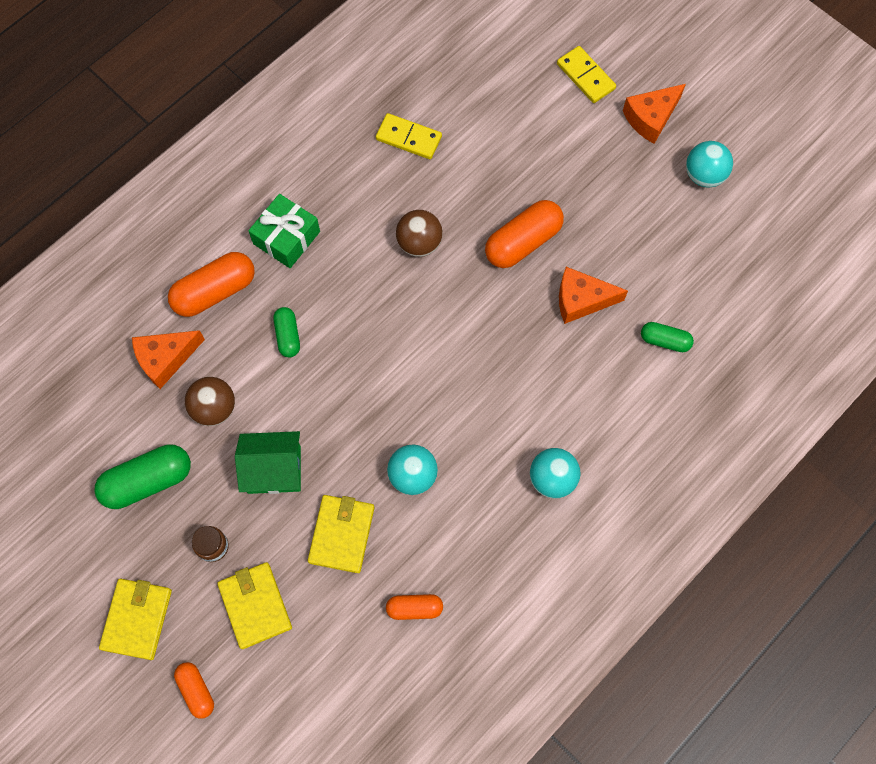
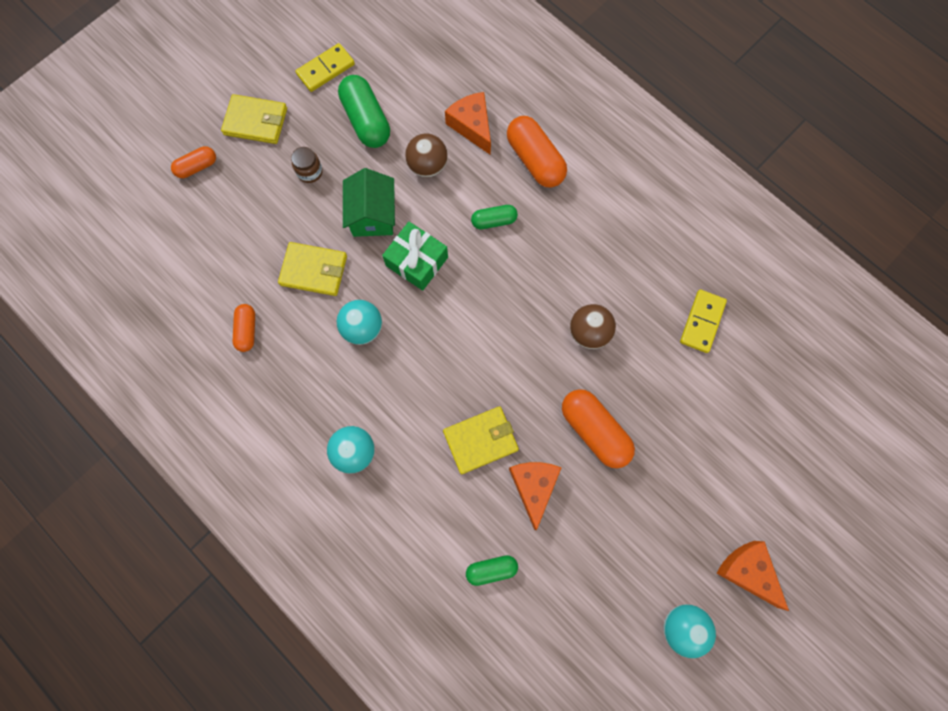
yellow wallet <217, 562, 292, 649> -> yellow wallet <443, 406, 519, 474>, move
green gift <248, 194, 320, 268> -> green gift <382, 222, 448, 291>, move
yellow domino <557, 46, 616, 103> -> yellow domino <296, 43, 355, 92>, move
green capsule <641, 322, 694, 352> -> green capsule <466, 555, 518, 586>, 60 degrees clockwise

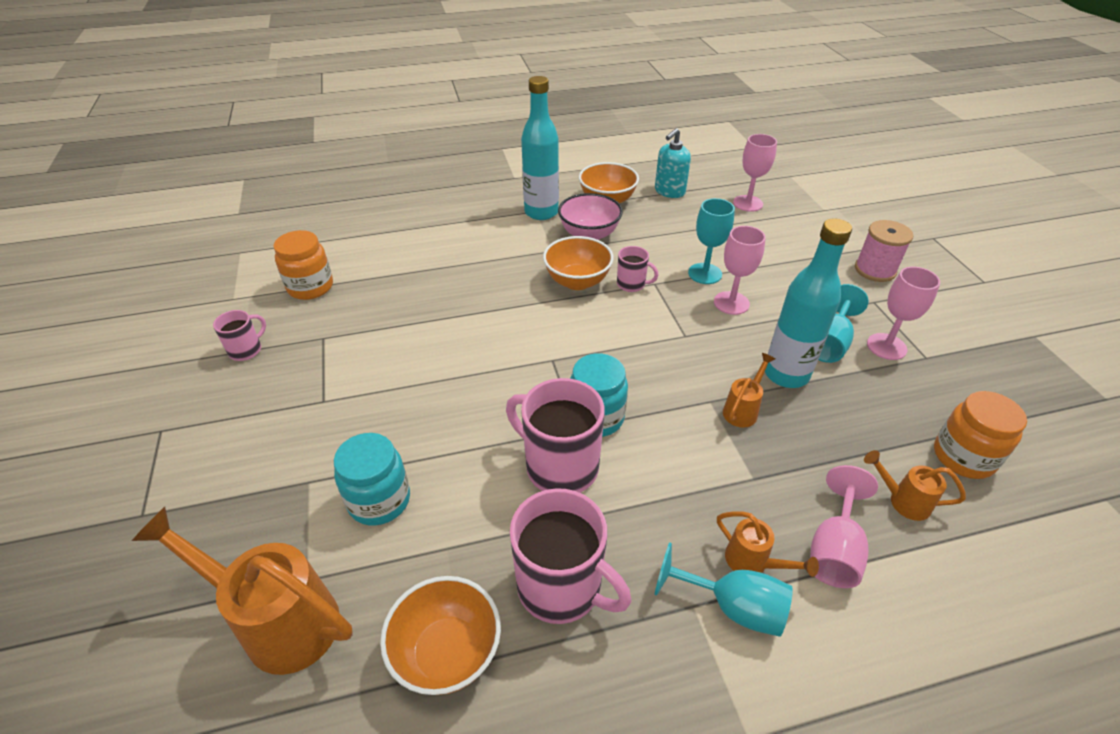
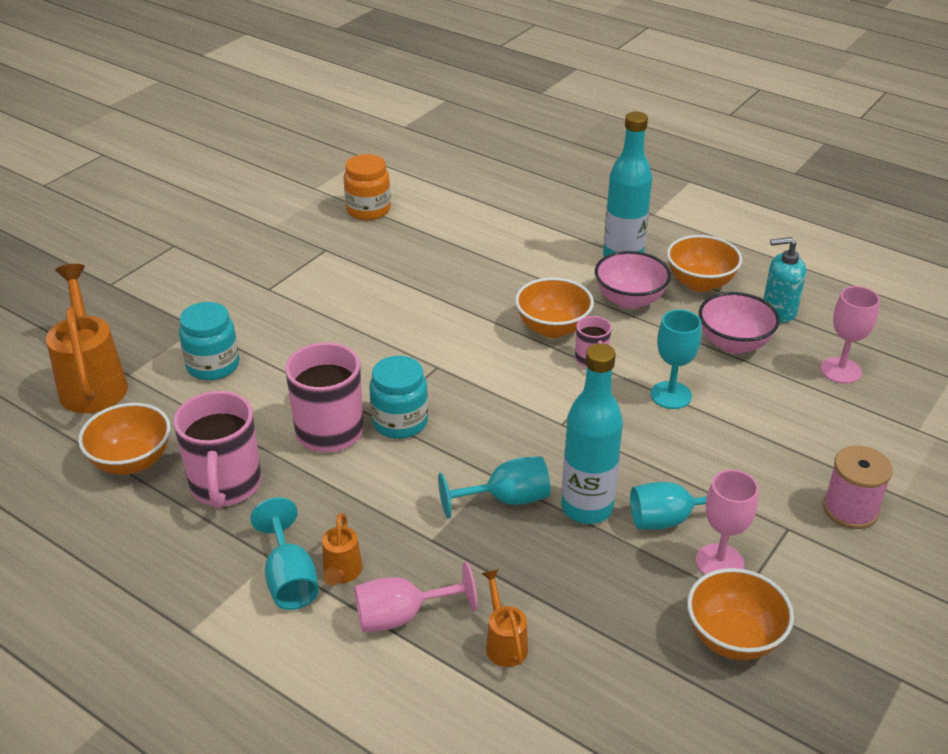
pink mug <213, 310, 266, 361> -> none
pink goblet <714, 226, 766, 315> -> none
orange watering can <723, 353, 775, 428> -> turquoise goblet <438, 456, 551, 519>
orange jar <934, 391, 1027, 479> -> none
none -> orange bowl <687, 568, 794, 660>
none -> pink bowl <699, 292, 780, 354>

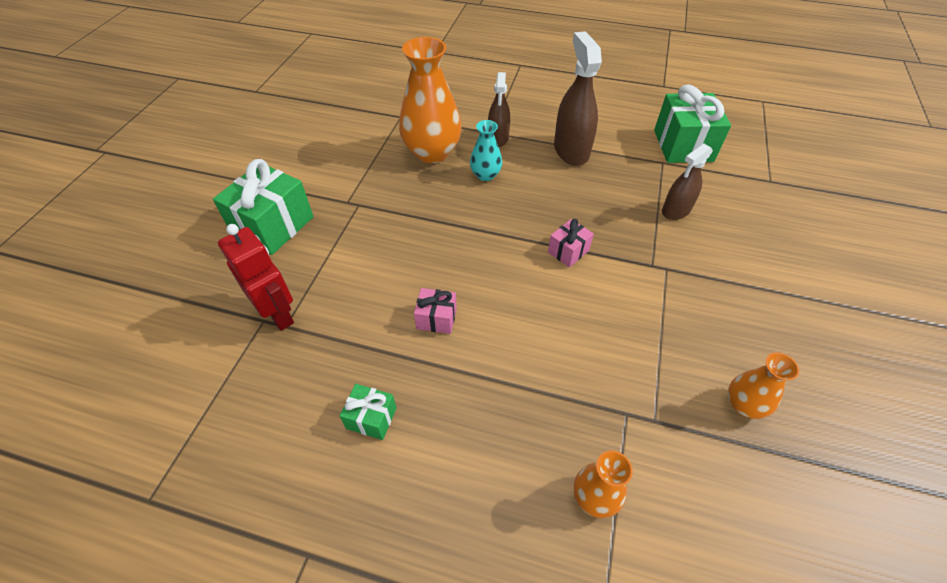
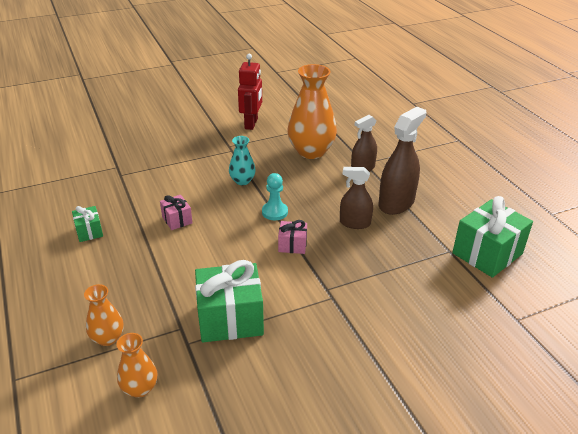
green gift <213, 159, 314, 255> -> green gift <195, 260, 264, 342>, move
red robot <218, 224, 294, 331> -> red robot <238, 54, 262, 130>, move
turquoise vase <470, 120, 502, 181> -> turquoise vase <229, 136, 256, 185>, move
brown spray bottle <662, 144, 713, 220> -> brown spray bottle <340, 167, 373, 229>, move
orange vase <728, 352, 799, 419> -> orange vase <117, 333, 157, 398>, move
none -> turquoise pawn <262, 173, 288, 220>

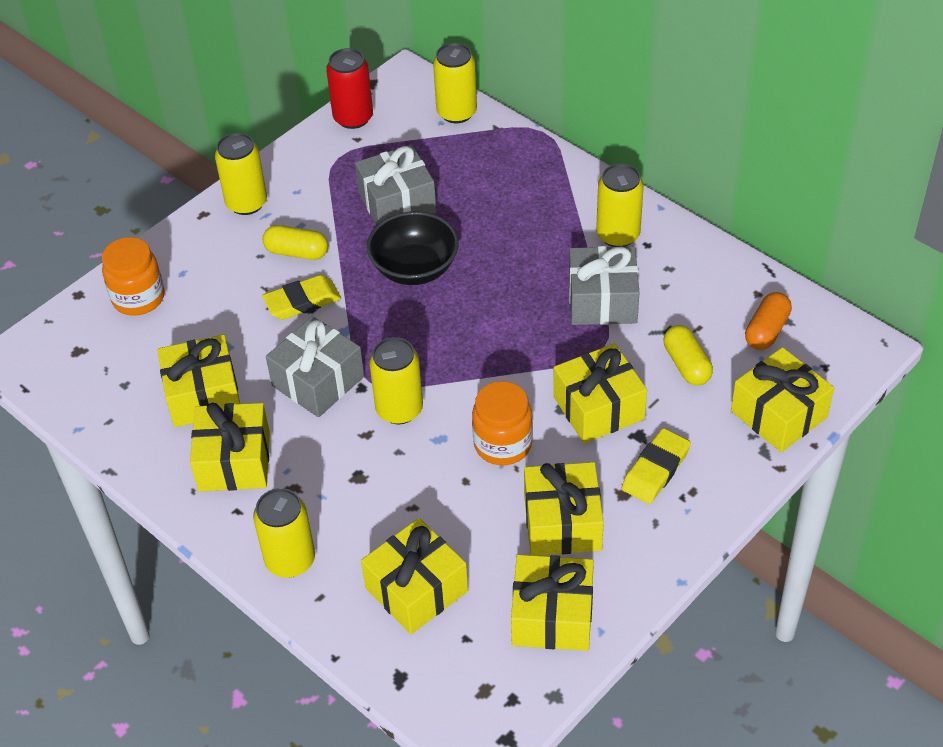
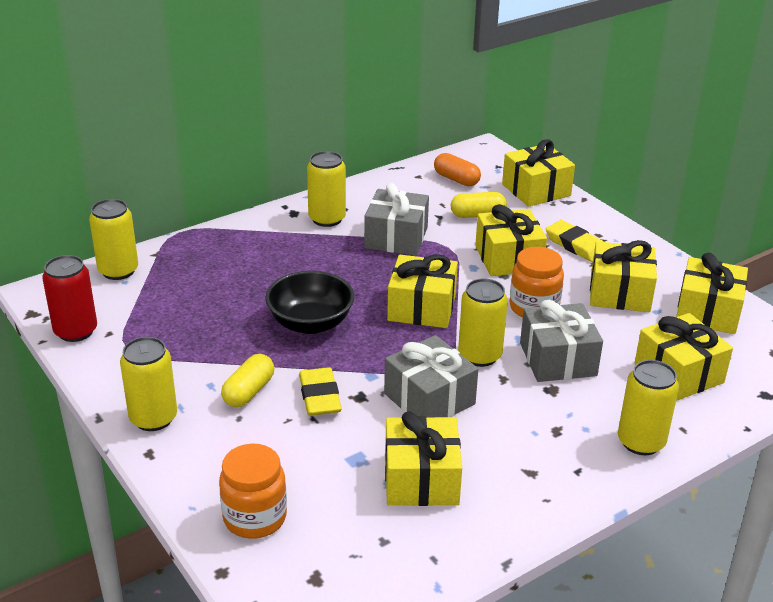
yellow gift <190, 402, 270, 492> -> yellow gift <387, 254, 458, 328>, move
grey gift <355, 145, 437, 225> -> grey gift <520, 300, 603, 382>, move

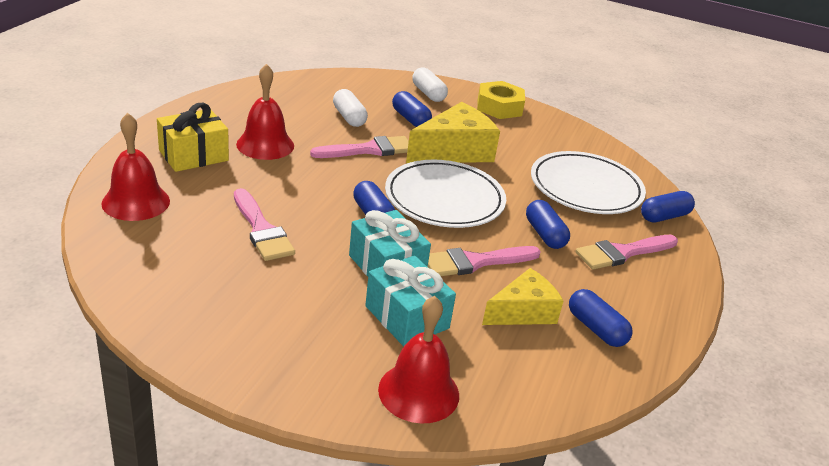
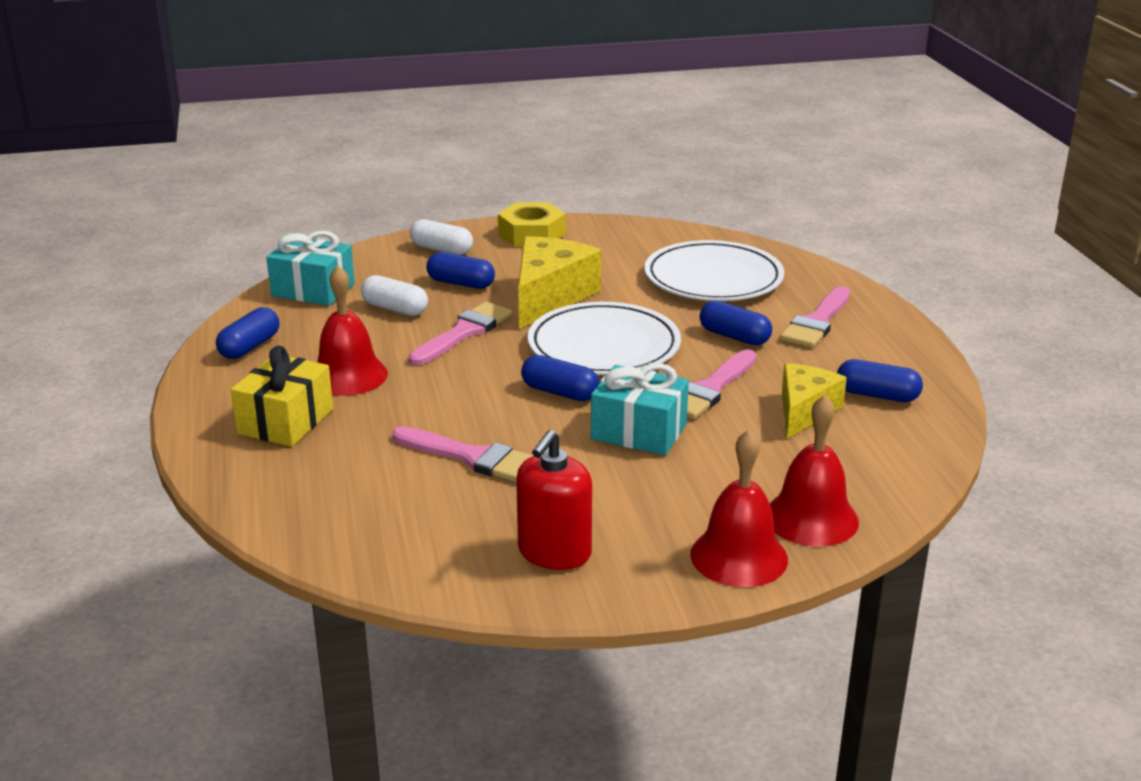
red bell <101, 113, 170, 221> -> red bell <690, 429, 788, 587>, move
turquoise gift <365, 255, 456, 347> -> turquoise gift <266, 231, 355, 306>, move
blue capsule <641, 191, 695, 222> -> blue capsule <216, 307, 280, 359>, move
none -> red soap dispenser <516, 430, 592, 570>

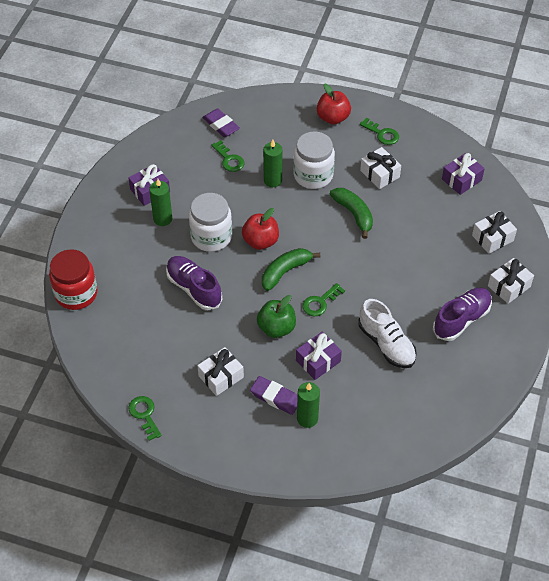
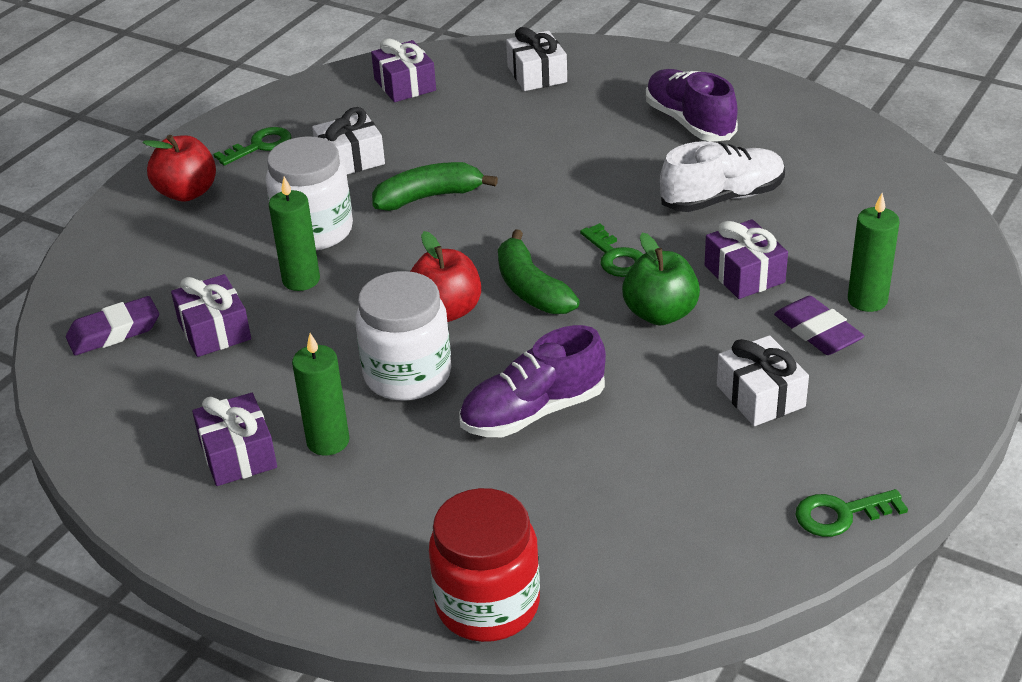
green key <211, 140, 244, 172> -> purple gift <171, 274, 251, 357>
purple eraser <250, 376, 298, 415> -> purple eraser <774, 296, 864, 355>, 75 degrees counterclockwise
white gift <488, 258, 534, 304> -> none

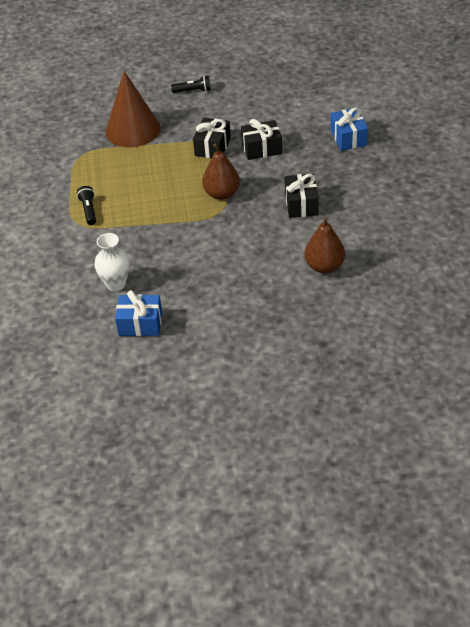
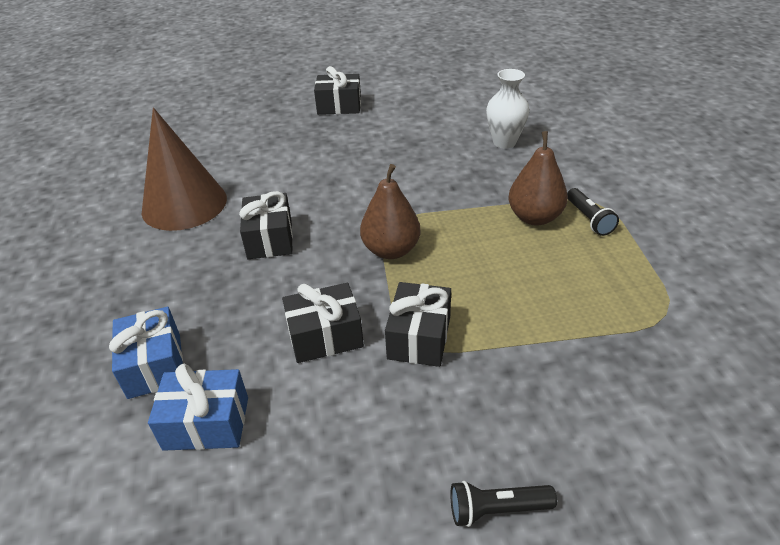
brown cone <105, 71, 161, 147> -> brown cone <142, 108, 227, 231>, move
blue gift <115, 290, 162, 336> -> blue gift <148, 364, 248, 451>, move
brown pear <304, 217, 345, 274> -> brown pear <509, 131, 568, 226>, move
none -> black gift <314, 66, 361, 115>

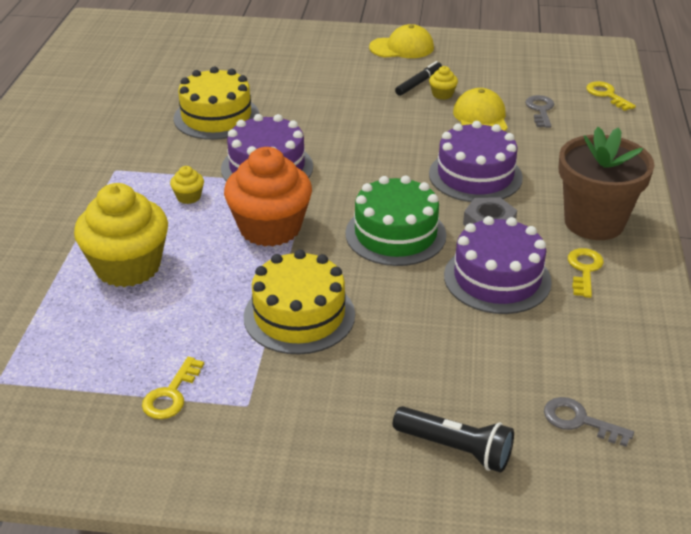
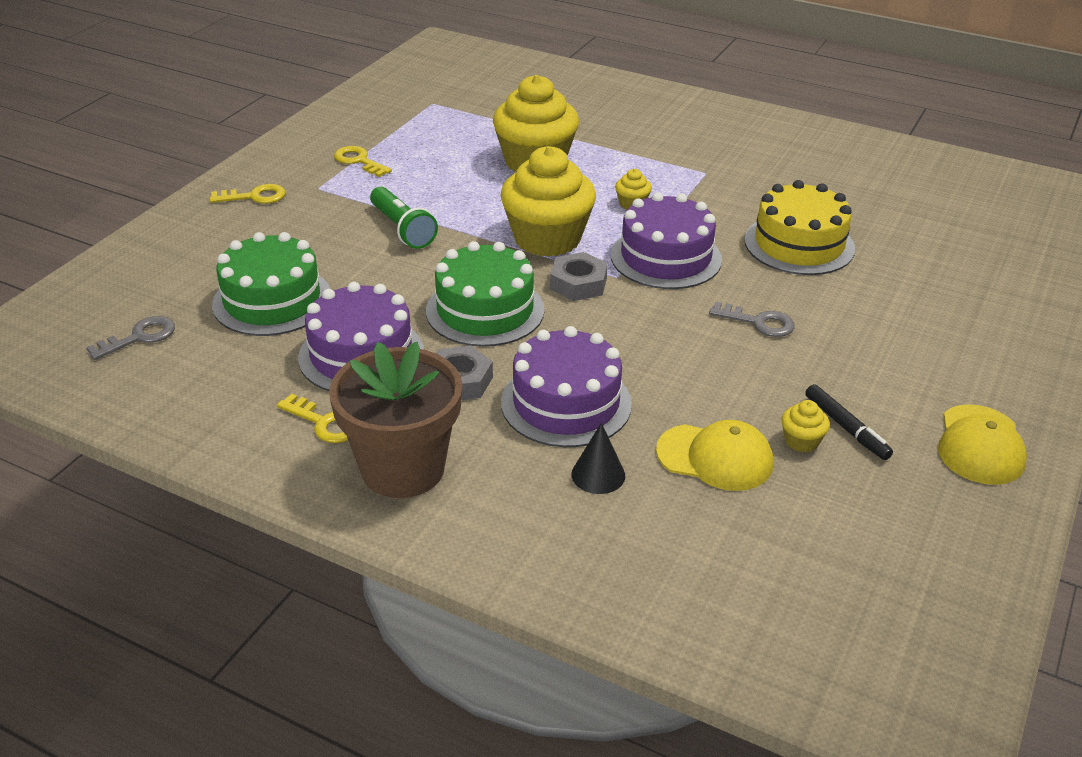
orange cupcake <224, 147, 312, 247> -> yellow cupcake <500, 146, 596, 257>
yellow cake <244, 250, 355, 354> -> green flashlight <370, 186, 438, 249>
black flashlight <393, 406, 514, 473> -> none
grey key <525, 95, 554, 128> -> grey key <709, 302, 795, 337>, move
yellow key <586, 81, 636, 111> -> yellow key <210, 184, 286, 204>, move
none -> green cake <212, 232, 330, 336>
none -> grey nut <550, 252, 608, 301>
none -> black cone <572, 423, 625, 494>

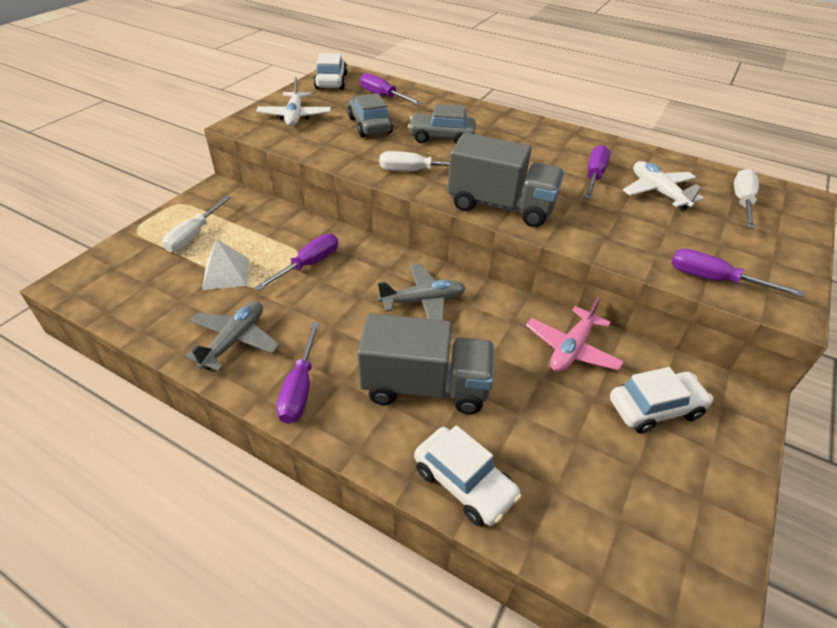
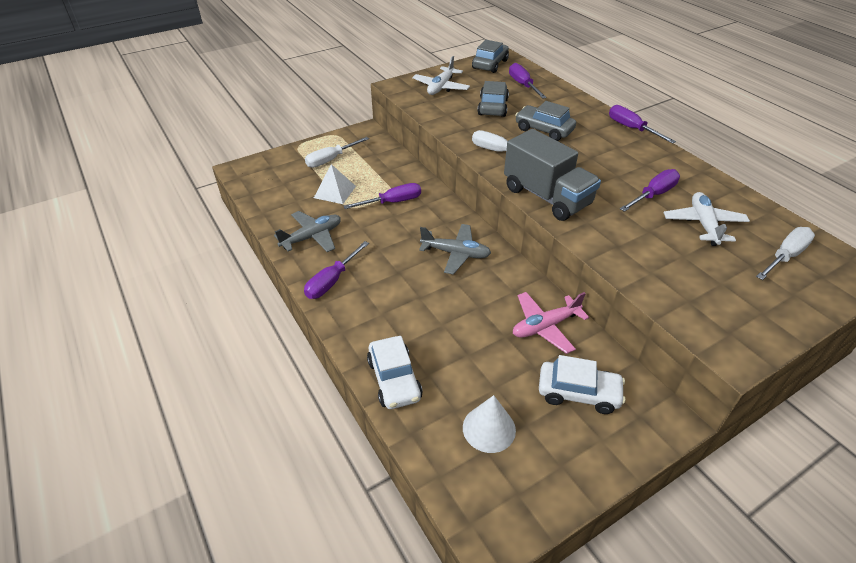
white car <314, 53, 347, 90> -> grey car <472, 40, 509, 73>
grey truck <357, 313, 494, 414> -> none
purple screwdriver <671, 249, 804, 297> -> purple screwdriver <609, 105, 676, 144>, move
none -> white cone <463, 395, 516, 453>

